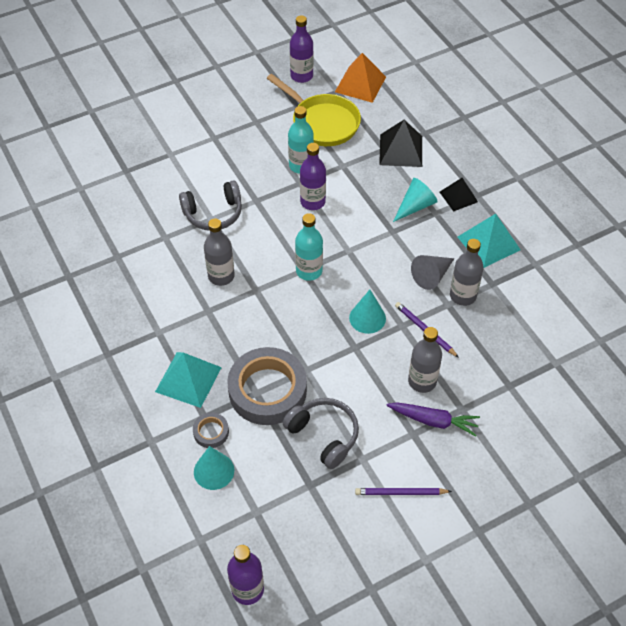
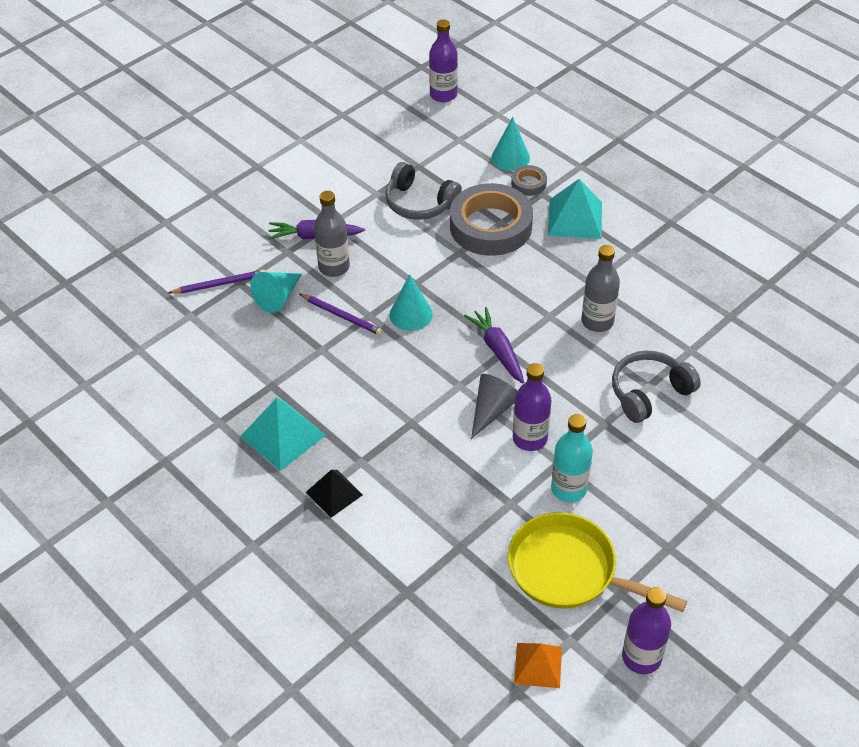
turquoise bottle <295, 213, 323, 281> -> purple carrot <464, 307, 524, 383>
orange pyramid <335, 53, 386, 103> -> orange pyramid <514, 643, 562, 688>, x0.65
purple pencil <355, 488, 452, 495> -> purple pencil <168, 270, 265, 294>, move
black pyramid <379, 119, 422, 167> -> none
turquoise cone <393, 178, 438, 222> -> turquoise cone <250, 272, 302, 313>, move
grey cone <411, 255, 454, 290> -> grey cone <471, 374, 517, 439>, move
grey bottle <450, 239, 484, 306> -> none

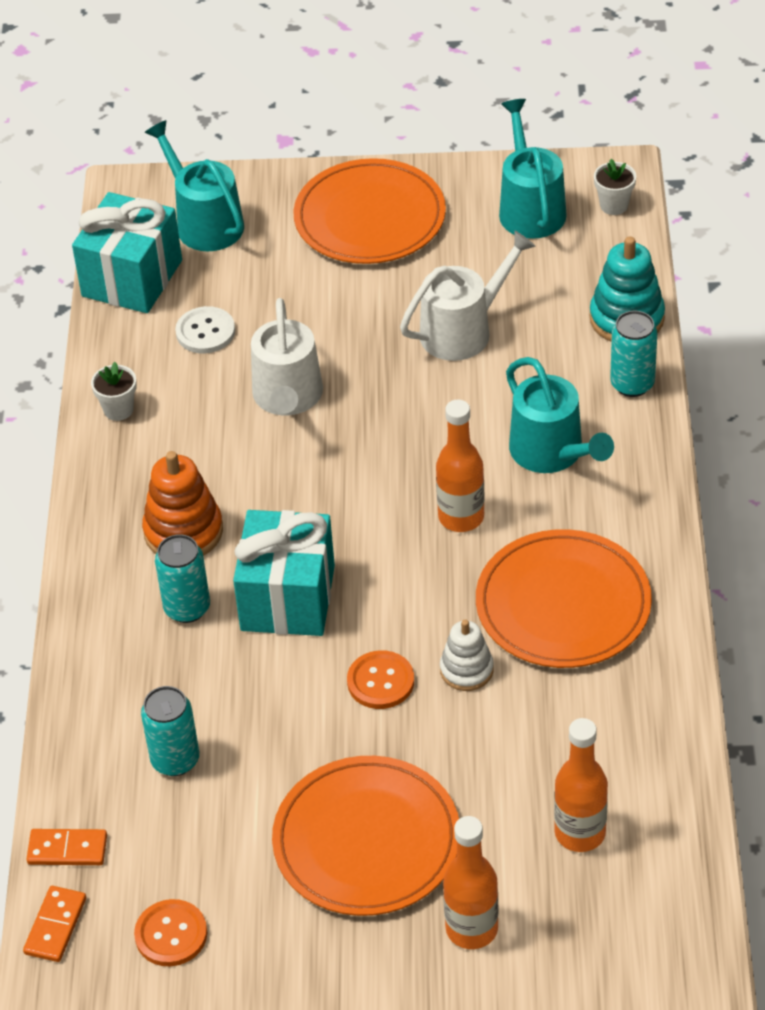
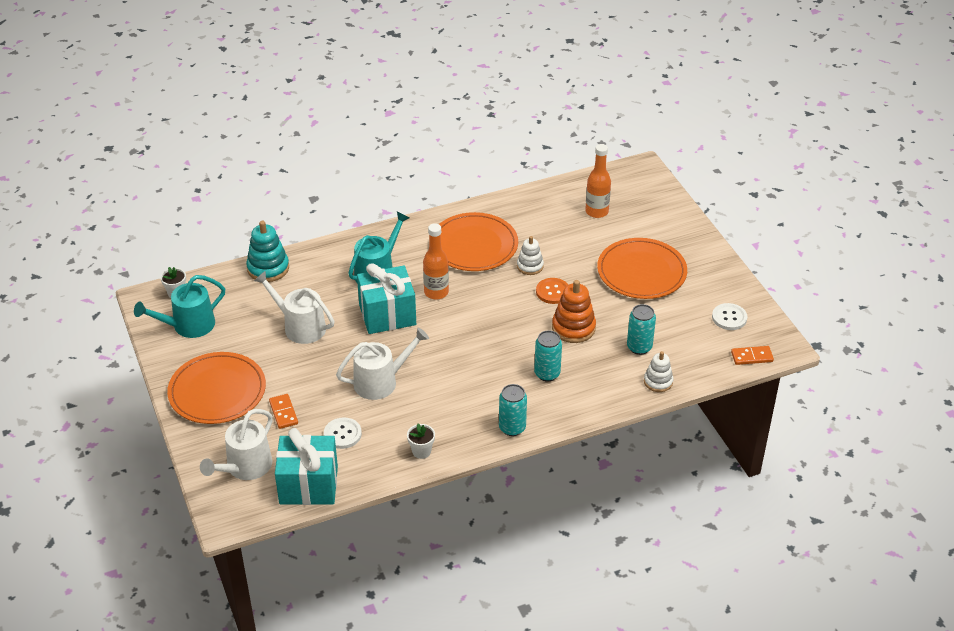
orange domino <26, 829, 107, 865> -> orange domino <269, 394, 298, 429>, move
orange button <134, 899, 207, 966> -> white button <712, 303, 747, 330>
orange stacking toy <142, 451, 223, 556> -> orange stacking toy <552, 280, 596, 343>, move
turquoise watering can <145, 120, 244, 251> -> white watering can <200, 409, 273, 480>
turquoise gift <233, 510, 335, 636> -> turquoise gift <357, 263, 416, 334>, move
orange bottle <443, 816, 498, 949> -> none
turquoise can <610, 311, 657, 397> -> turquoise can <499, 384, 527, 436>, move
none -> white stacking toy <644, 351, 673, 392>

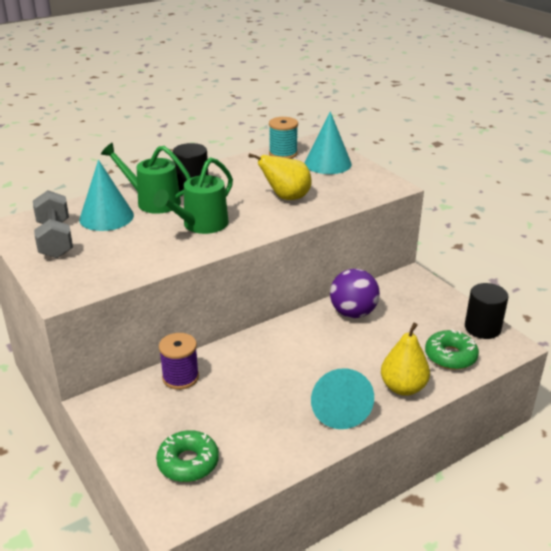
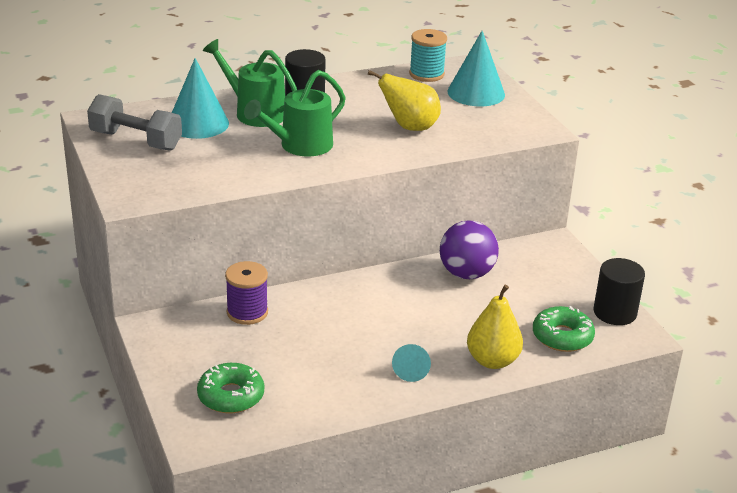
grey dumbbell <33, 190, 73, 258> -> grey dumbbell <87, 94, 182, 151>, 60 degrees counterclockwise
turquoise cone <311, 368, 374, 429> -> turquoise cone <392, 344, 431, 382>, x0.55

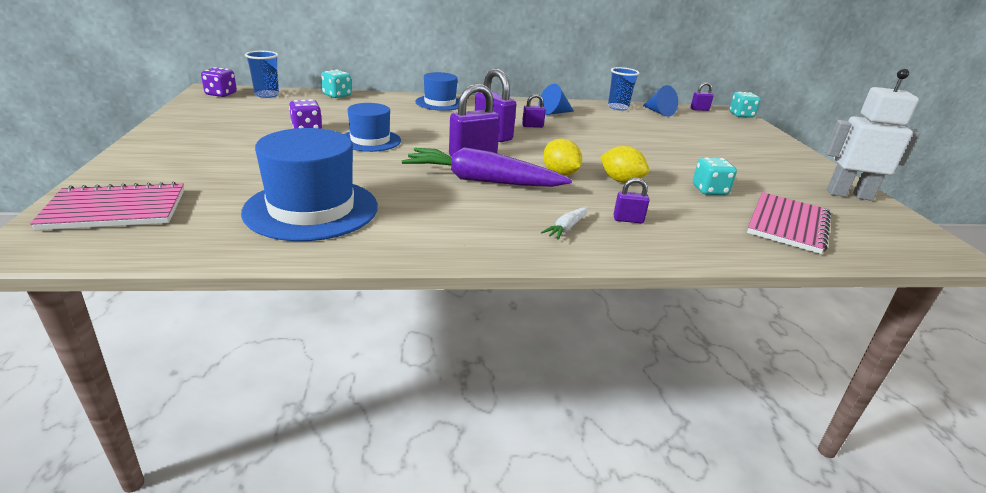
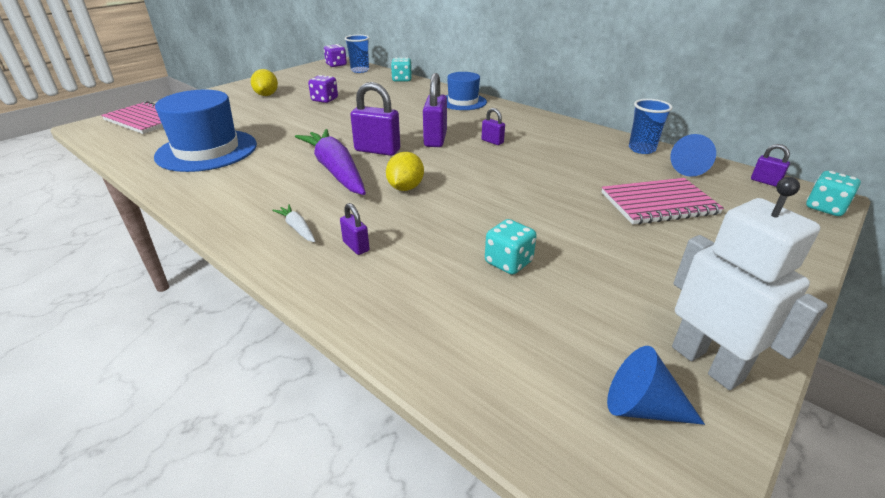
blue hat <344, 103, 401, 152> -> none
blue cone <538, 84, 574, 115> -> blue cone <607, 346, 705, 425>, move
white carrot <541, 207, 588, 240> -> white carrot <272, 204, 316, 242>, 60 degrees clockwise
yellow lemon <600, 146, 649, 183> -> yellow lemon <251, 69, 278, 96>, move
pink notebook <747, 192, 831, 254> -> pink notebook <601, 178, 724, 225>, move

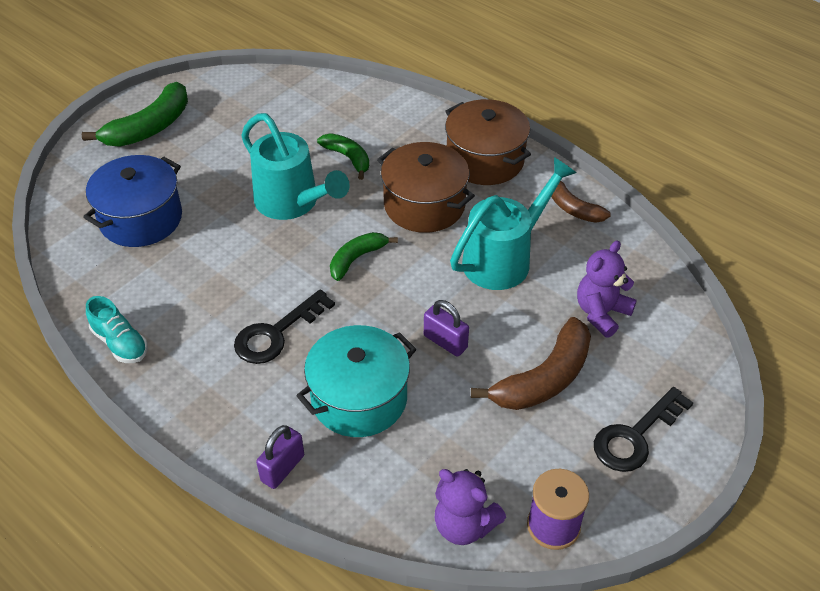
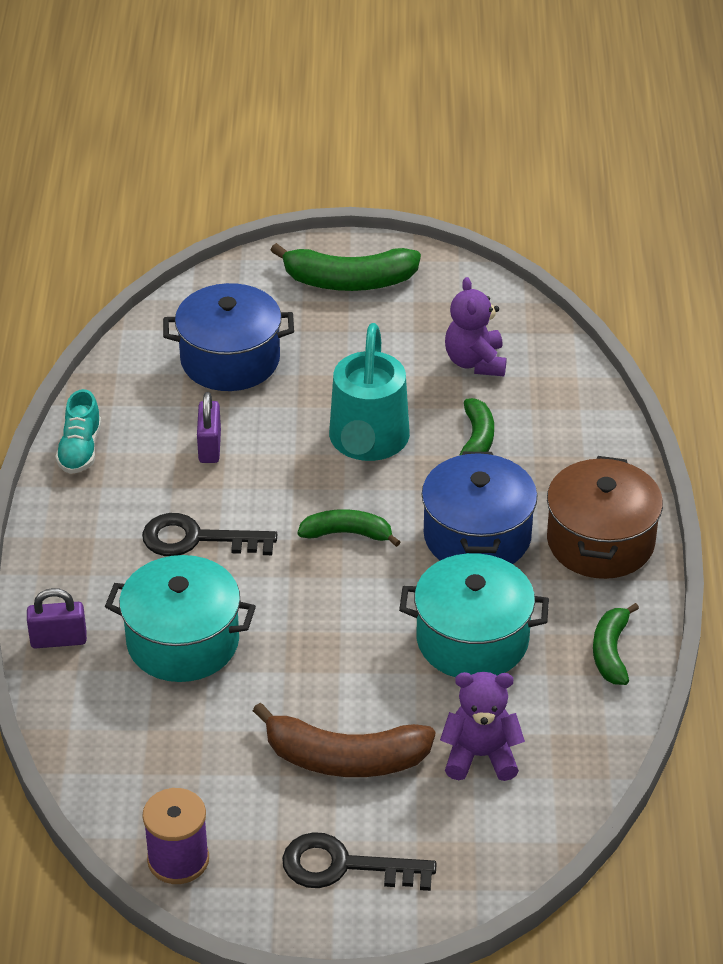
brown pot <377, 142, 475, 233> -> blue pot <422, 452, 538, 564>
purple padlock <424, 300, 469, 357> -> purple padlock <197, 392, 221, 463>, move
purple teddy bear <435, 469, 506, 545> -> purple teddy bear <445, 277, 507, 376>, move
turquoise watering can <450, 157, 576, 290> -> turquoise pot <399, 553, 549, 677>
brown banana <551, 181, 611, 223> -> green banana <593, 603, 639, 685>

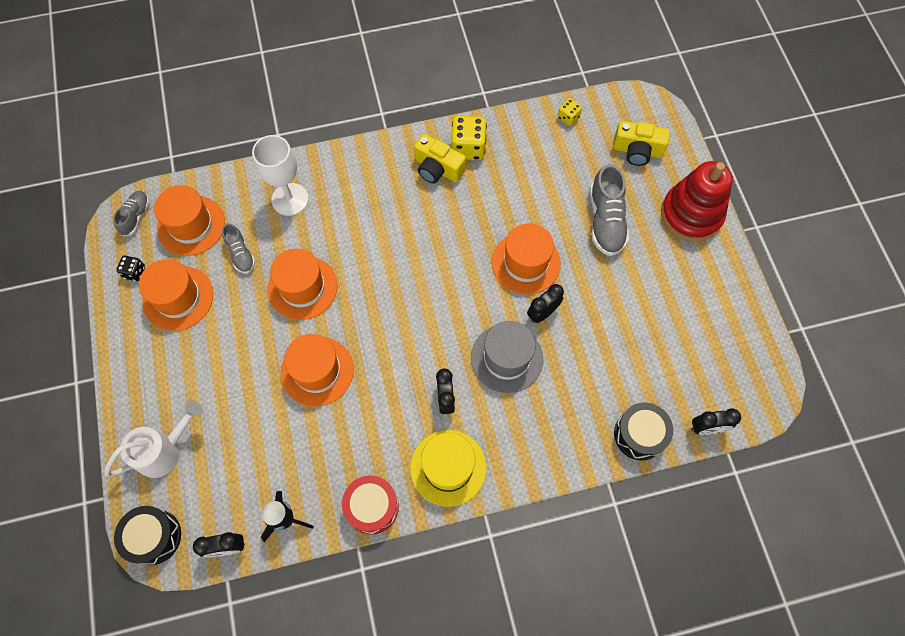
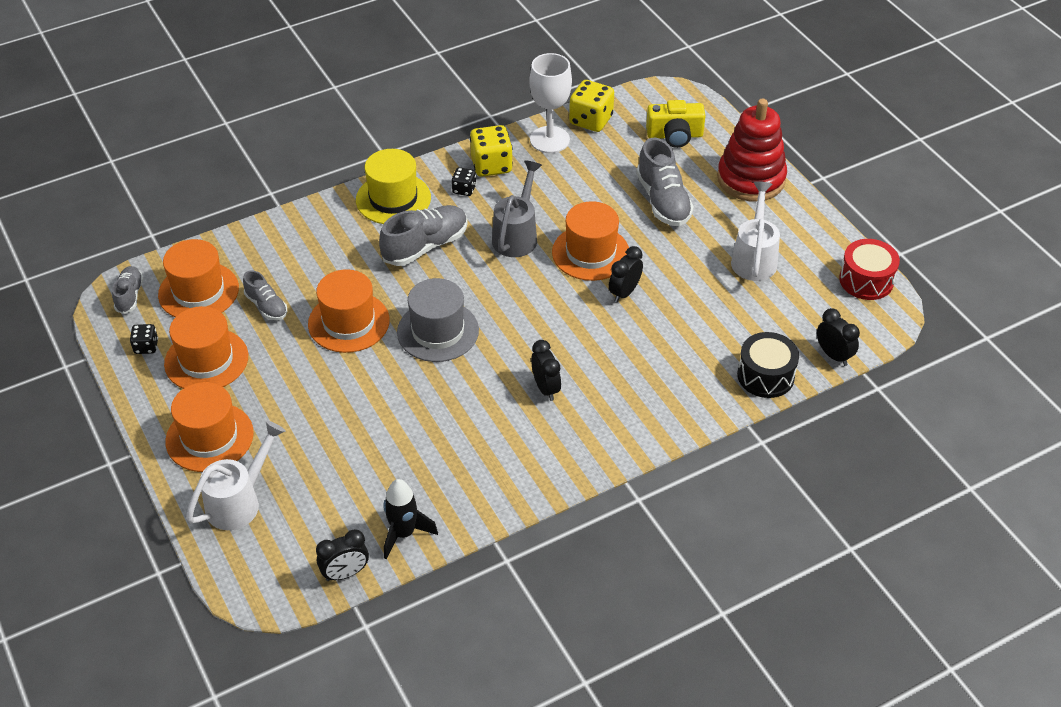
black drum <114, 506, 181, 565> -> none
white goblet <252, 135, 309, 216> -> white goblet <529, 53, 572, 153>, move
orange hat <281, 334, 354, 407> -> orange hat <165, 382, 254, 472>, move
red drum <342, 475, 399, 535> -> red drum <839, 239, 900, 300>, move
yellow hat <410, 430, 487, 507> -> yellow hat <356, 149, 431, 224>, move
yellow camera <414, 134, 466, 184> -> black dice <452, 167, 476, 196>
grey hat <471, 321, 543, 393> -> grey hat <397, 278, 479, 362>, move
yellow dice <558, 98, 582, 126> -> yellow dice <569, 80, 614, 132>, x1.83
black clock <691, 408, 741, 435> -> black clock <817, 308, 860, 366>, 105 degrees counterclockwise
none -> grey shoe <379, 205, 468, 266>
none -> grey watering can <492, 160, 542, 257>
none -> white watering can <731, 182, 780, 281>

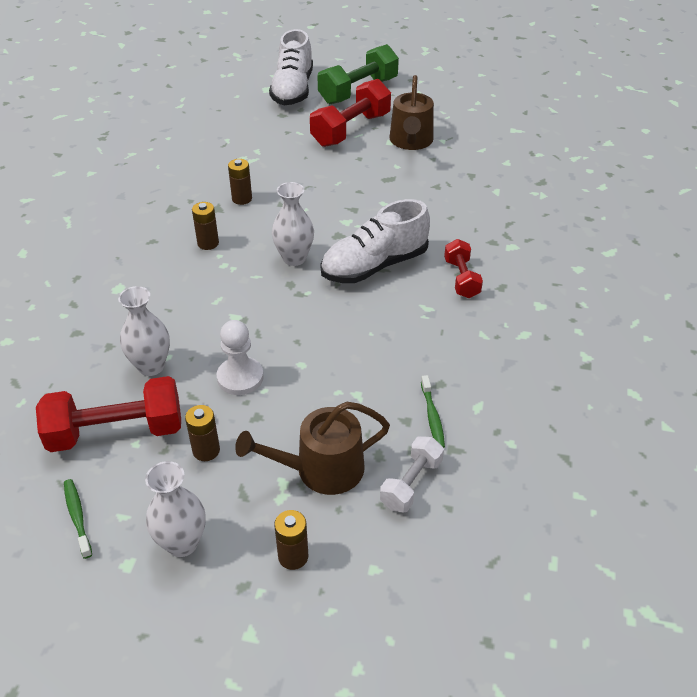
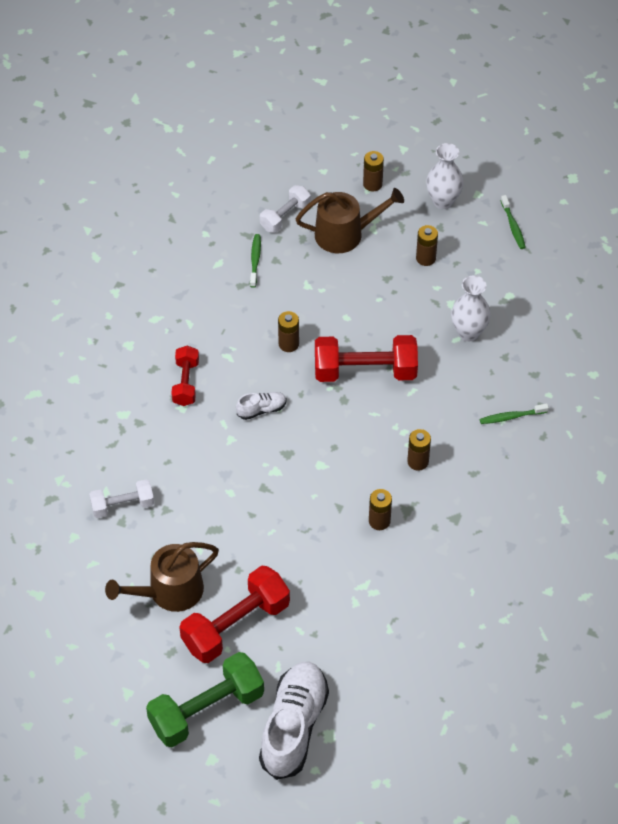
red dumbbell <36, 376, 181, 452> -> red dumbbell <315, 335, 418, 382>, move
white pawn <217, 320, 264, 395> -> none
white vase <272, 182, 314, 266> -> none
white shoe <321, 199, 430, 283> -> white shoe <236, 392, 287, 420>, x0.46
brown watering can <390, 75, 434, 150> -> brown watering can <105, 542, 219, 612>, 135 degrees counterclockwise
none -> white dumbbell <89, 479, 154, 518>
none -> brown battery <278, 311, 299, 352>
none -> green toothbrush <480, 404, 549, 424>

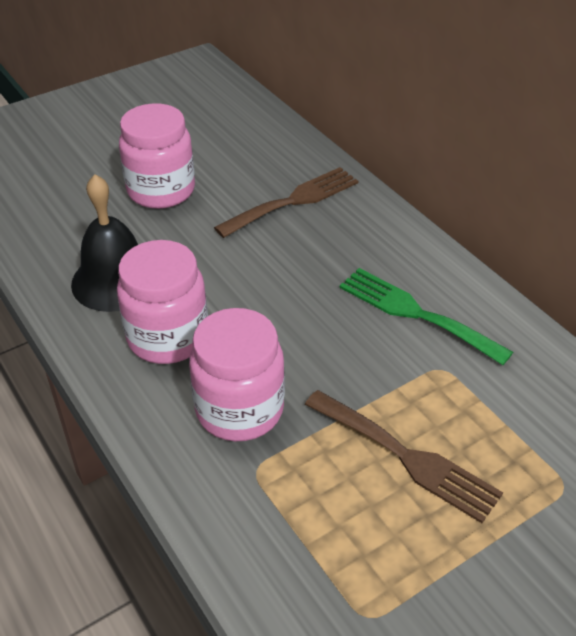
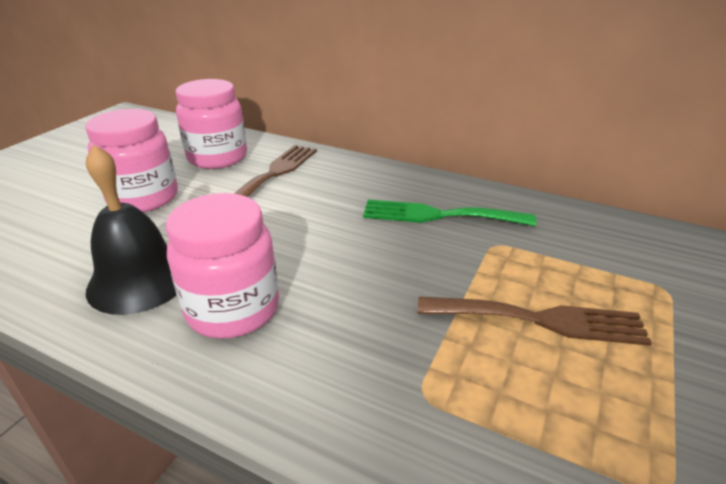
pink jar <189, 308, 285, 441> -> pink jar <176, 79, 247, 169>, move

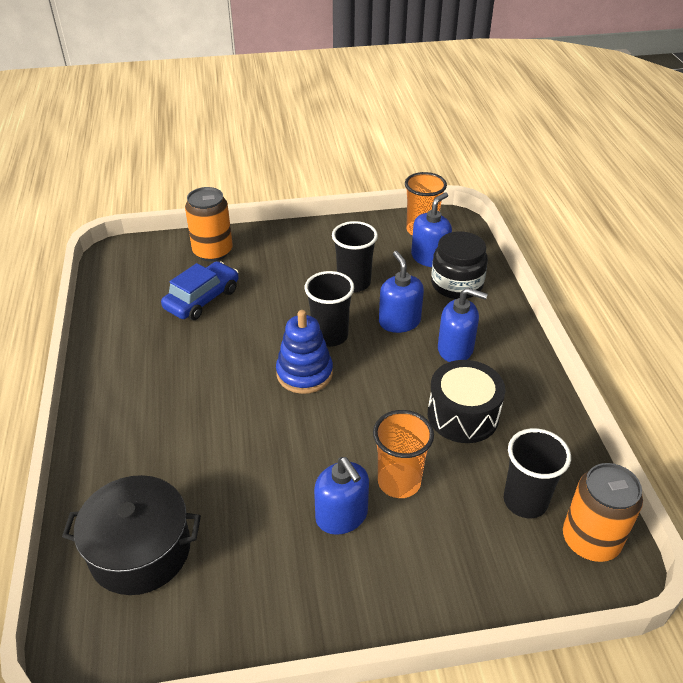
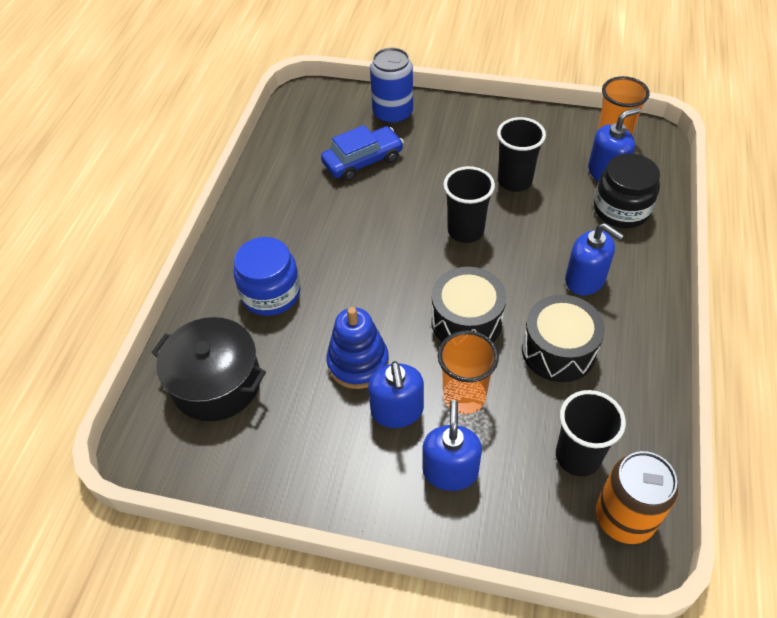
orange can <185, 187, 233, 262> -> blue can <370, 47, 413, 124>
blue stacking toy <276, 310, 333, 394> -> blue stacking toy <326, 307, 389, 389>, move
blue soap dispenser <379, 251, 424, 333> -> blue soap dispenser <423, 400, 482, 491>, move
none -> blue jar <233, 237, 301, 316>
none -> black drum <431, 267, 506, 342>

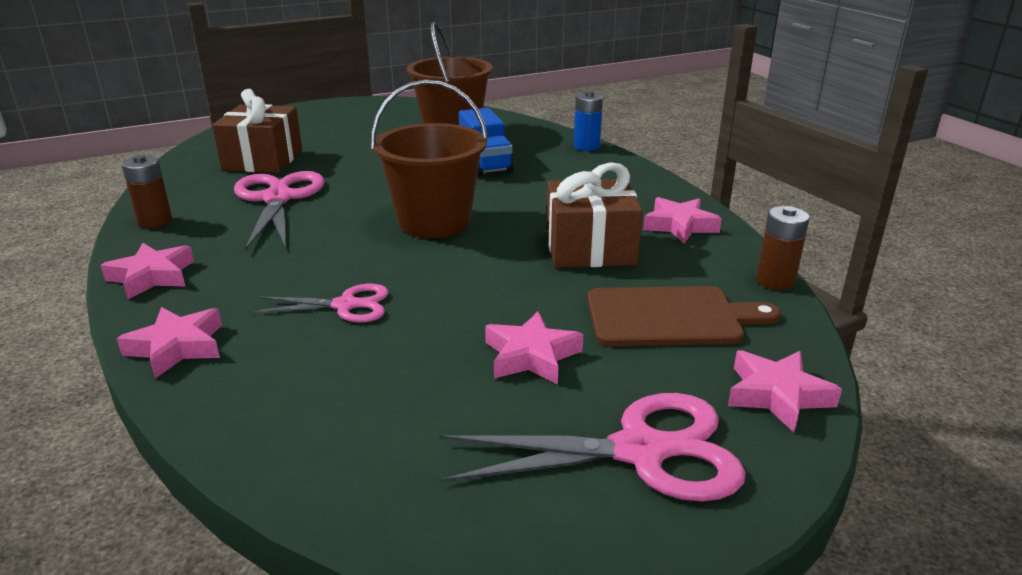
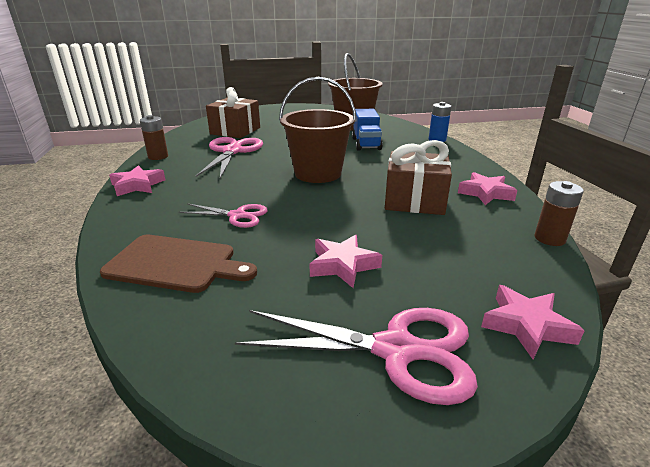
pink star <117, 307, 222, 378> -> none
brown cutting board <587, 286, 781, 346> -> brown cutting board <100, 235, 257, 293>, move

